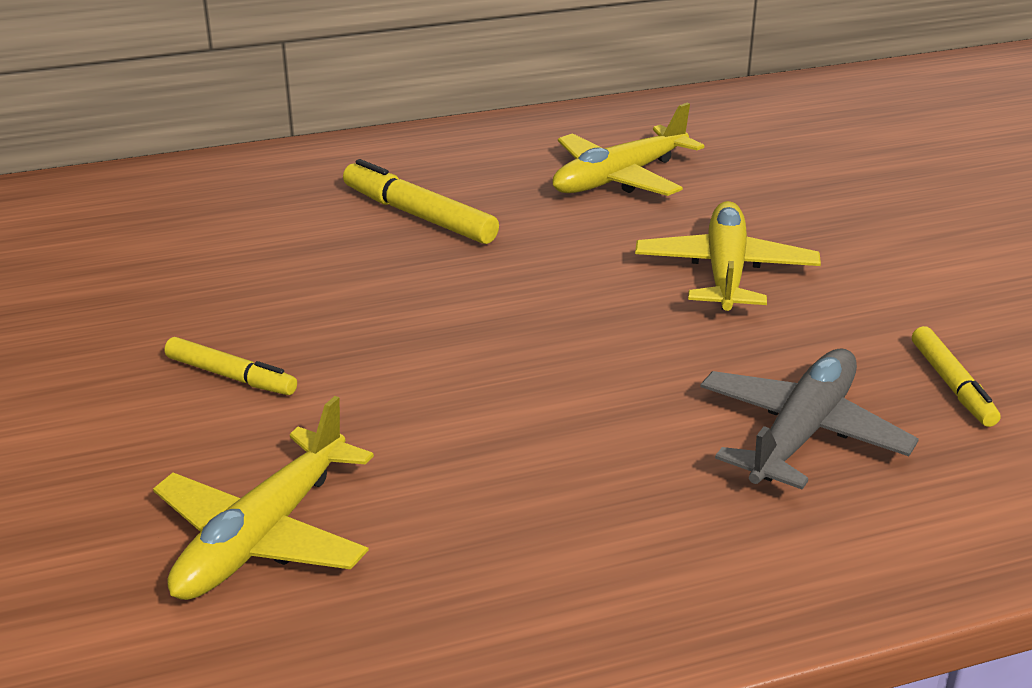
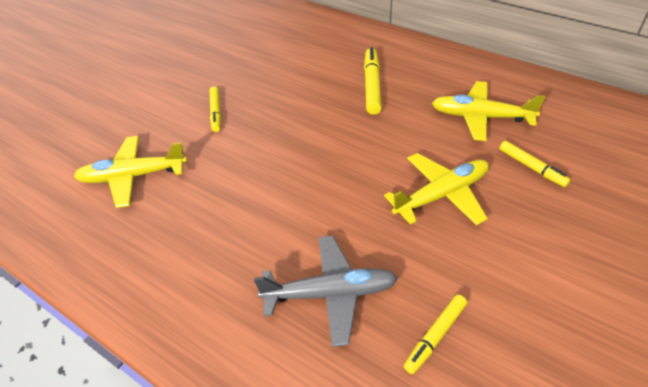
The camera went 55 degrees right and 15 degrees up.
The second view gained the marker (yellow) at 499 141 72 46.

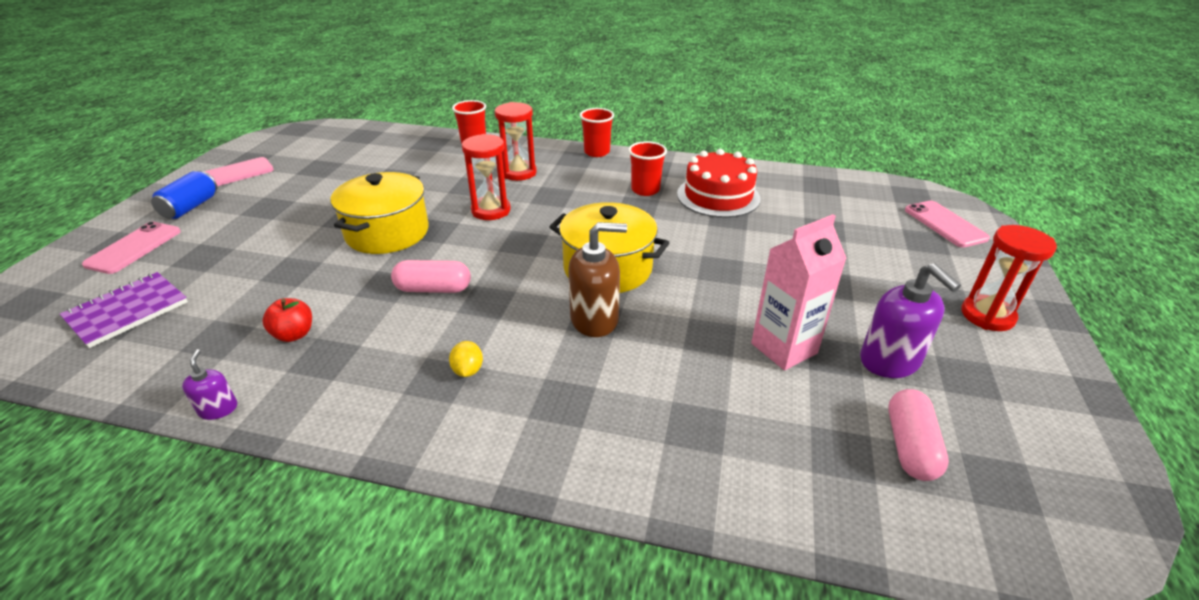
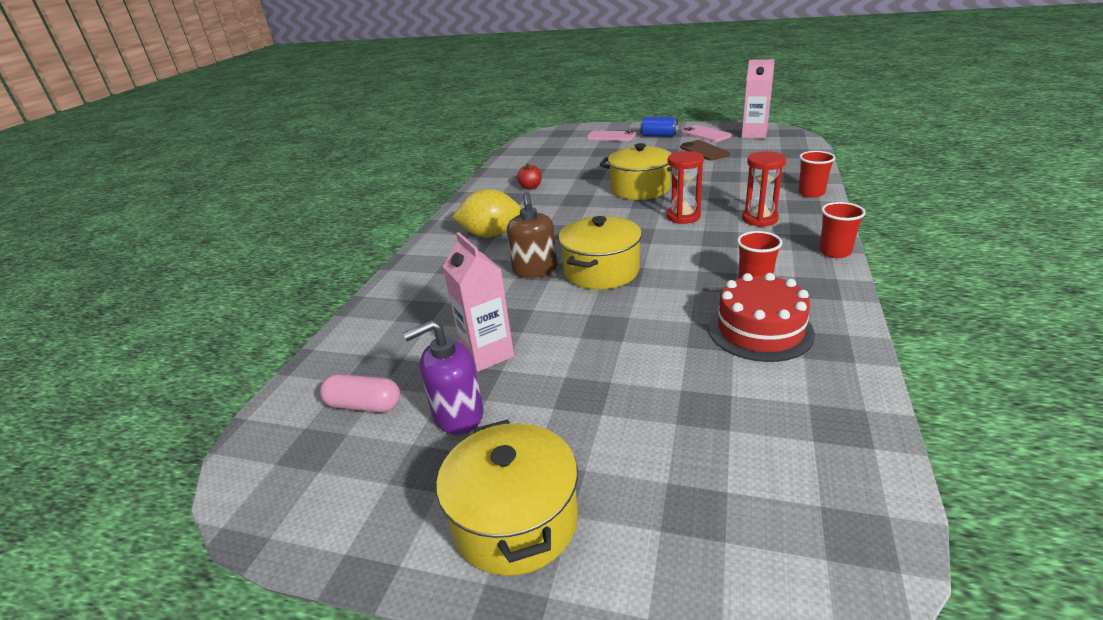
The camera went 95 degrees right and 5 degrees down.
Where the hourglass (red) stood at 961 225 96 106, the pot (yellow) came to stand at 436 419 142 157.
The size of the lemon (yellow) at 449 341 34 36 changed by a factor of 2.38.
The second view gained the phone (brown) at 680 140 50 21.
The second view gained the carton (pink) at 741 59 34 80.
The second view lost the notebook (purple) at 60 272 128 76.
The second view lost the soap dispenser (purple) at 182 349 55 71.
The second view lost the capsule (pink) at 391 260 80 33.
The second view lost the phone (pink) at 905 201 85 47.

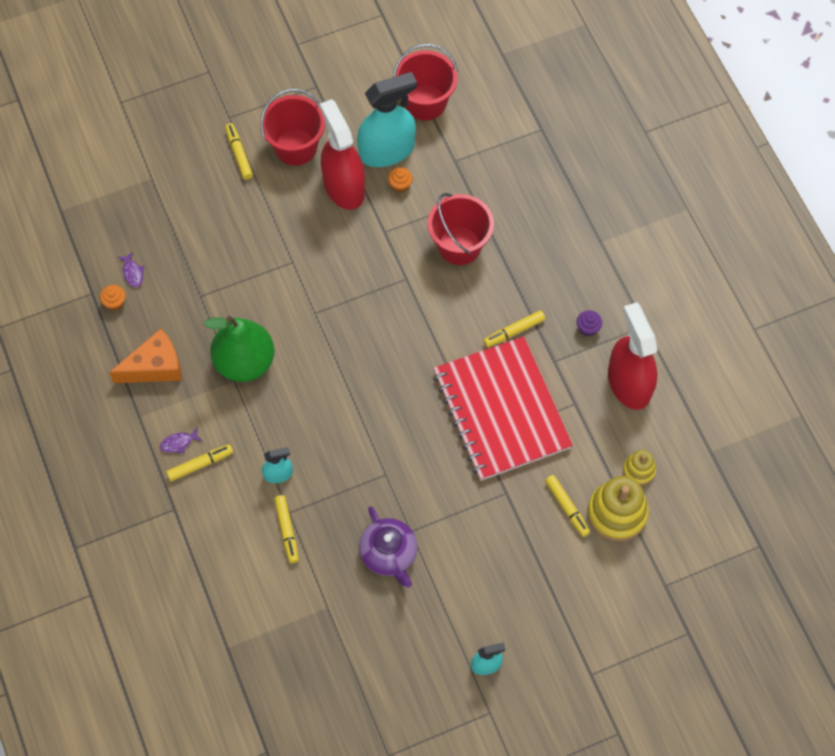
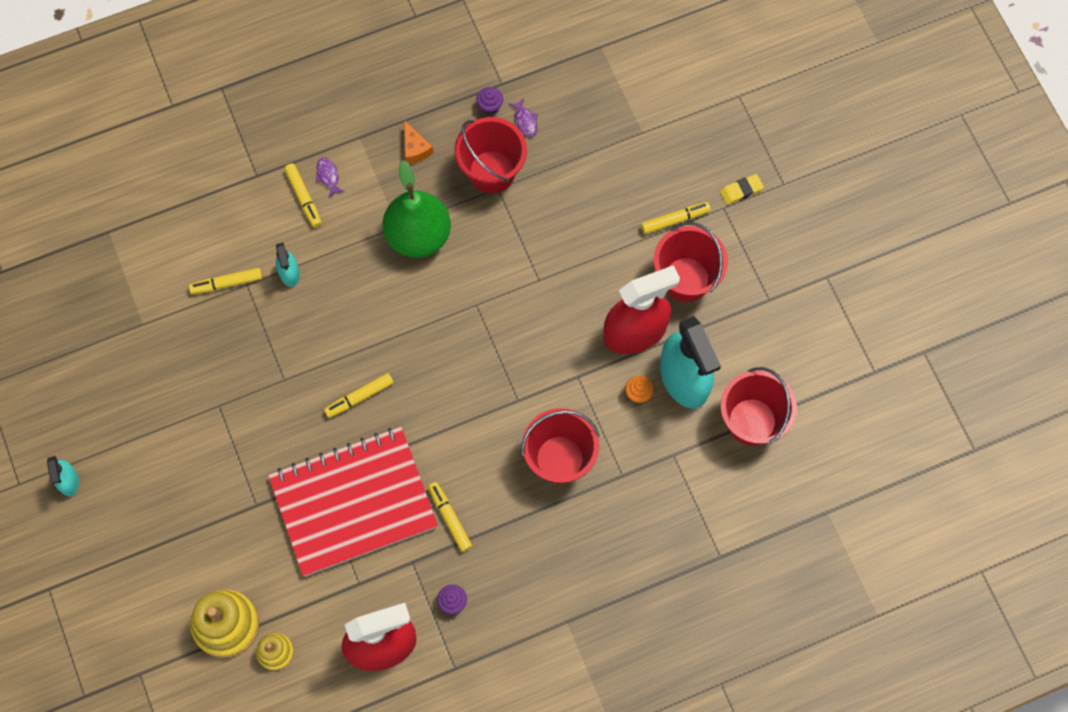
The camera went 90 degrees right and 5 degrees up.
The marker (yellow) ended up elsewhere, having gone from 545 475 45 62 to 324 373 70 45.
The size of the cheese (orange) at 109 329 73 54 changed by a factor of 0.57.
The second view gained the bucket (red) at 454 117 73 76.
What was the cupcake (orange) at 100 285 26 26 turned into the cupcake (purple) at 476 87 27 28.
The fish (purple) at 118 251 26 36 ended up facing another way, 90 degrees counterclockwise from before.
The second view gained the eraser (yellow) at 720 174 44 31.
The second view lost the teapot (purple) at 359 506 59 82.

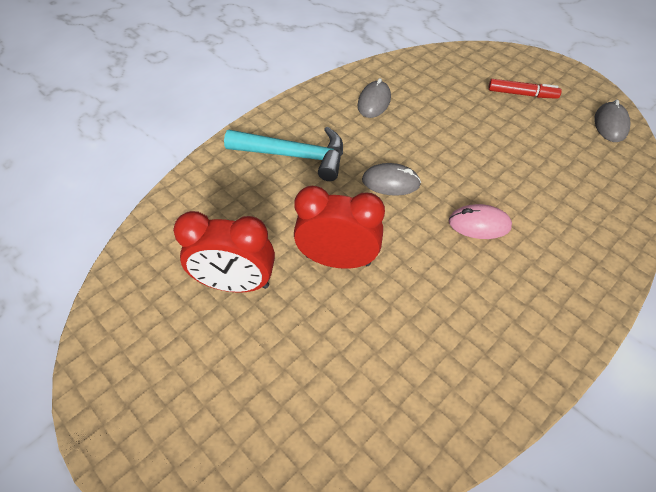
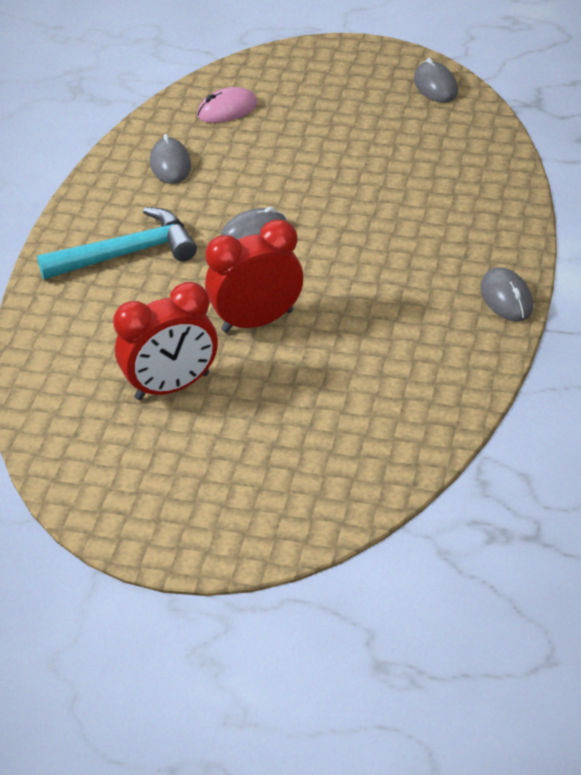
The camera went 30 degrees left and 10 degrees down.
The mouse (pink) ended up elsewhere, having gone from 449 204 63 35 to 197 87 60 36.
The second view gained the mouse (grey) at 481 267 52 55.
The second view lost the marker (red) at 488 79 74 20.

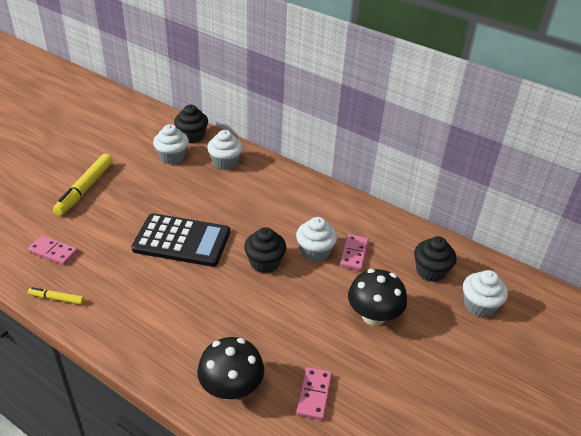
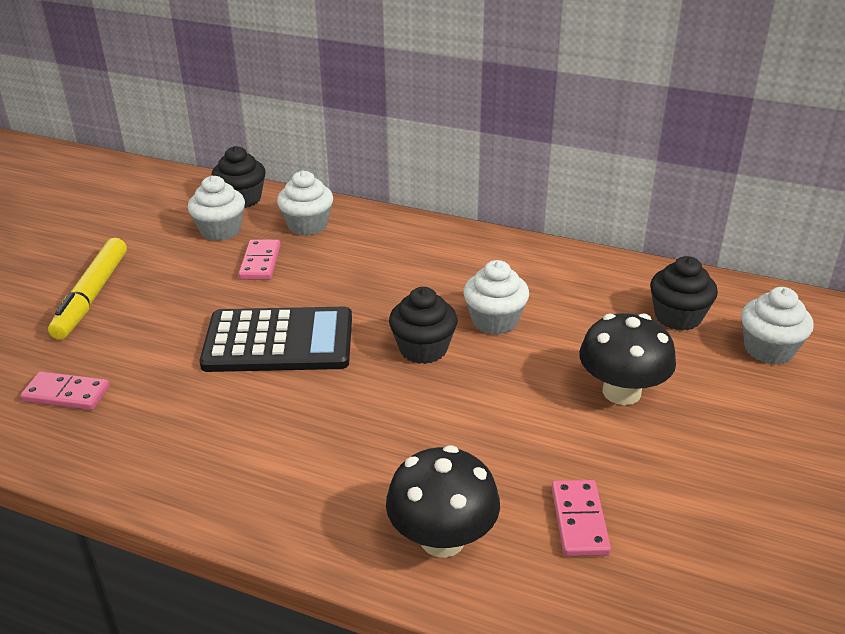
The camera went 10 degrees left and 5 degrees down.
The domino (pink) ended up elsewhere, having gone from 340 234 29 36 to 239 240 42 40.
The second view lost the marker (yellow) at 28 287 56 18.

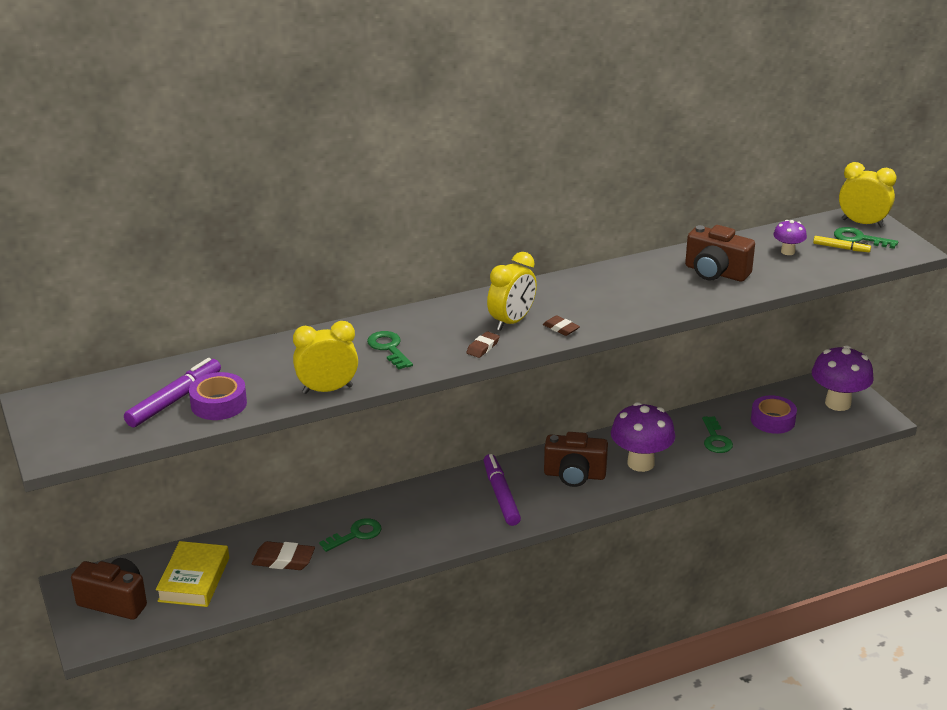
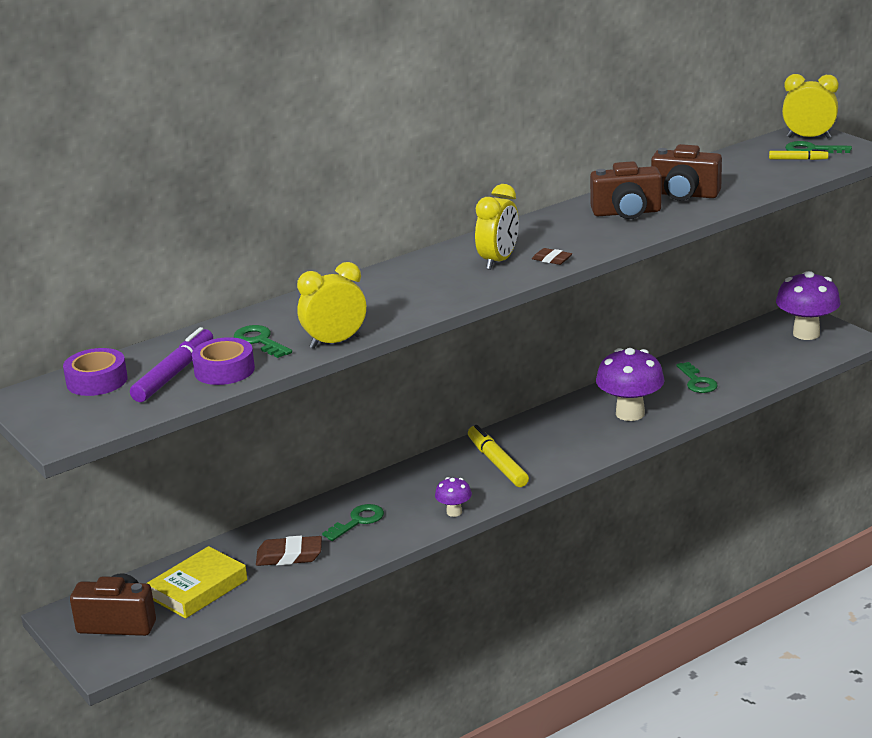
The camera went 10 degrees left and 5 degrees down.
The tape (purple) ended up elsewhere, having gone from 751 395 46 39 to 63 348 65 48.
The book (yellow) at 156 541 73 66 ended up facing another way, 45 degrees clockwise from before.
The key (green) ended up elsewhere, having gone from 367 331 46 38 to 234 325 58 33.
The mushroom (purple) ended up elsewhere, having gone from 773 220 34 35 to 435 477 37 40.
What was the marker (purple) at 483 454 38 72 turned into the marker (yellow) at 468 425 61 62.
The camera (brown) ended up elsewhere, having gone from 544 432 64 55 to 590 161 72 58.
The second view lost the eraser (brown) at 466 331 34 27.

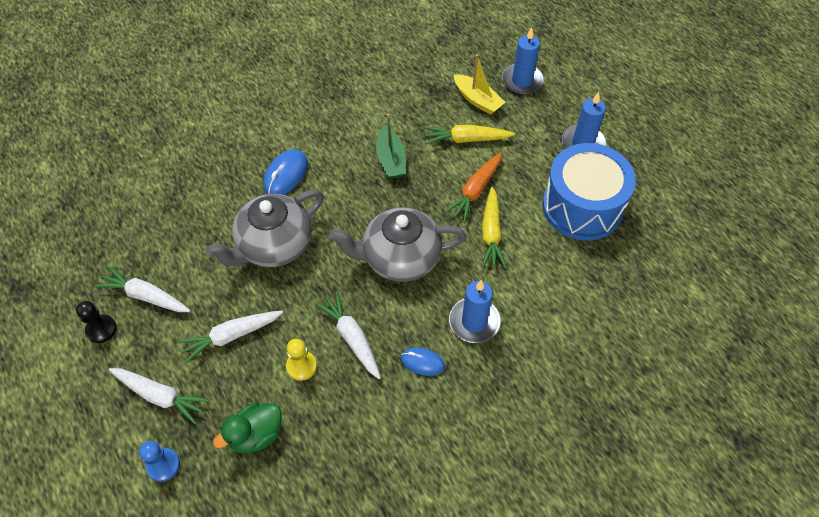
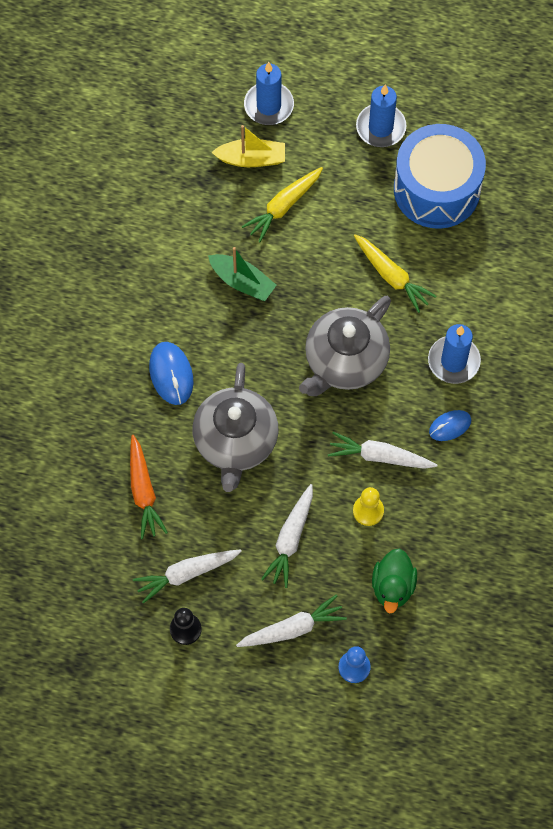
The camera went 45 degrees left and 10 degrees up.
The carrot (orange) ended up elsewhere, having gone from 445 152 57 70 to 130 435 38 104.

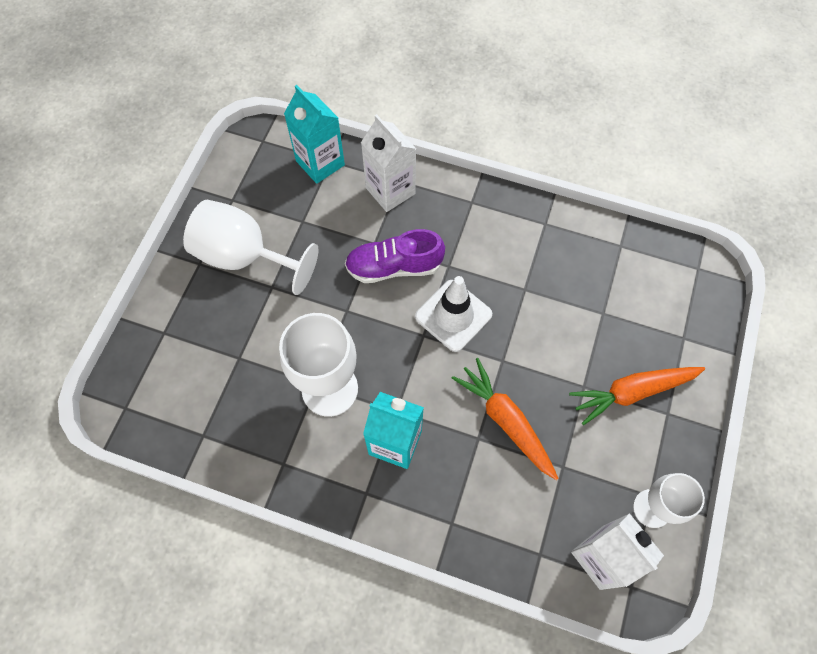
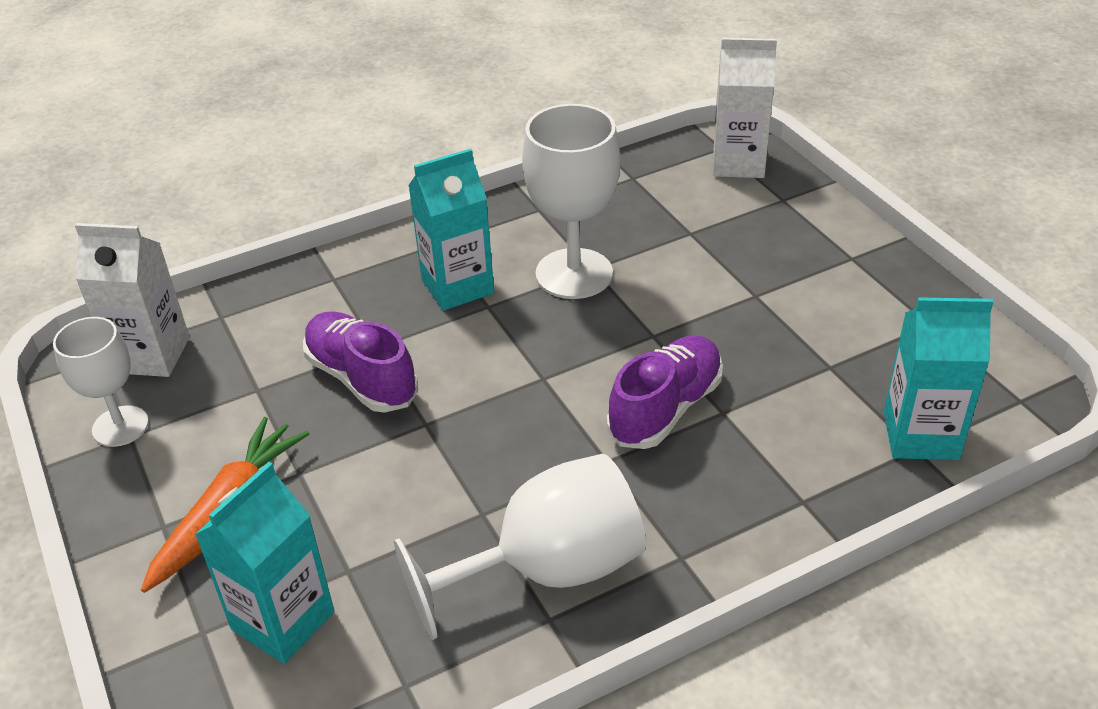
The camera went 135 degrees right and 25 degrees down.
The second view gained the carton (turquoise) at 195 462 139 202.
Where the carrot (orange) stood at 452 358 106 122, the shoe (purple) came to stand at 303 311 115 102.
The goblet (white) ended up elsewhere, having gone from 183 199 135 96 to 394 454 252 186.
The carton (white) ended up elsewhere, having gone from 361 114 55 98 to 713 38 64 140.
The second view lost the traffic cone (white) at 415 276 77 76.

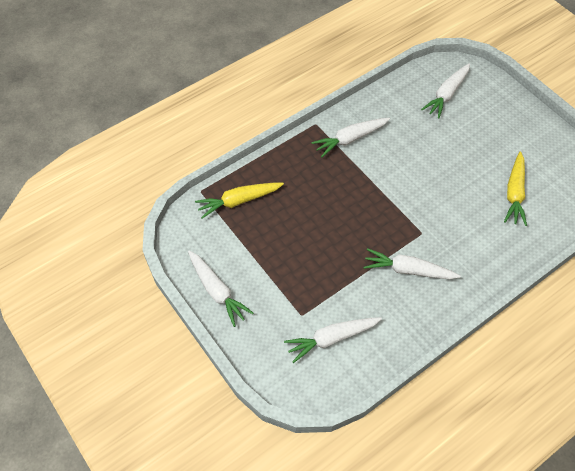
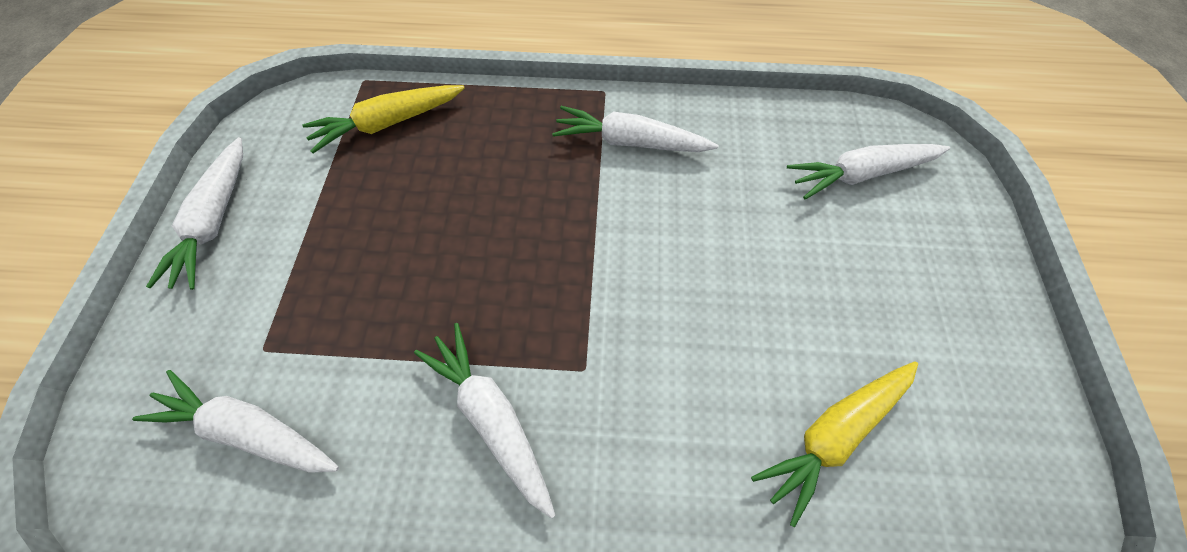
The camera went 40 degrees right and 5 degrees up.
The carrot (yellow) at 195 183 89 36 ended up facing another way, 45 degrees counterclockwise from before.

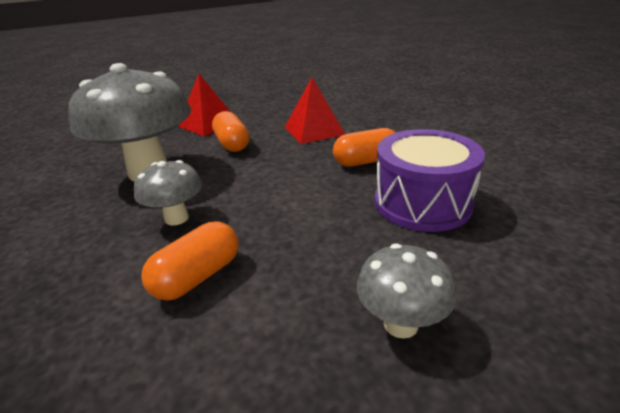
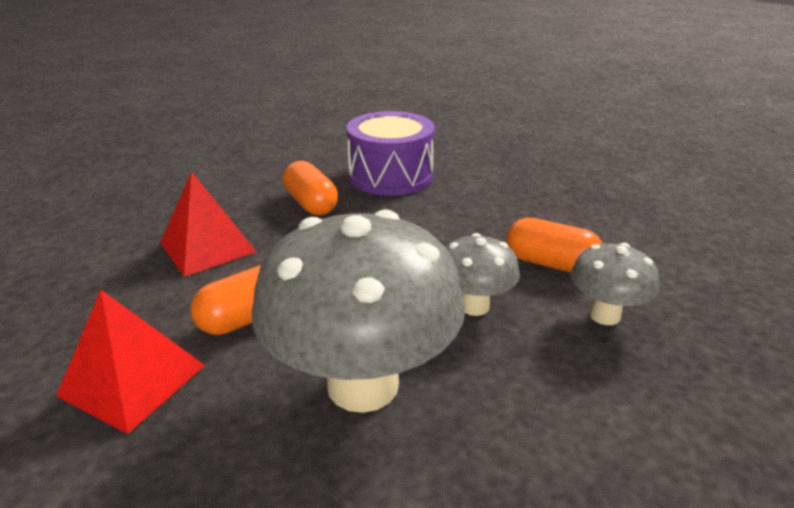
The camera went 105 degrees left and 0 degrees up.
The mushroom (grey) ended up elsewhere, having gone from 357 243 99 96 to 571 243 88 82.

